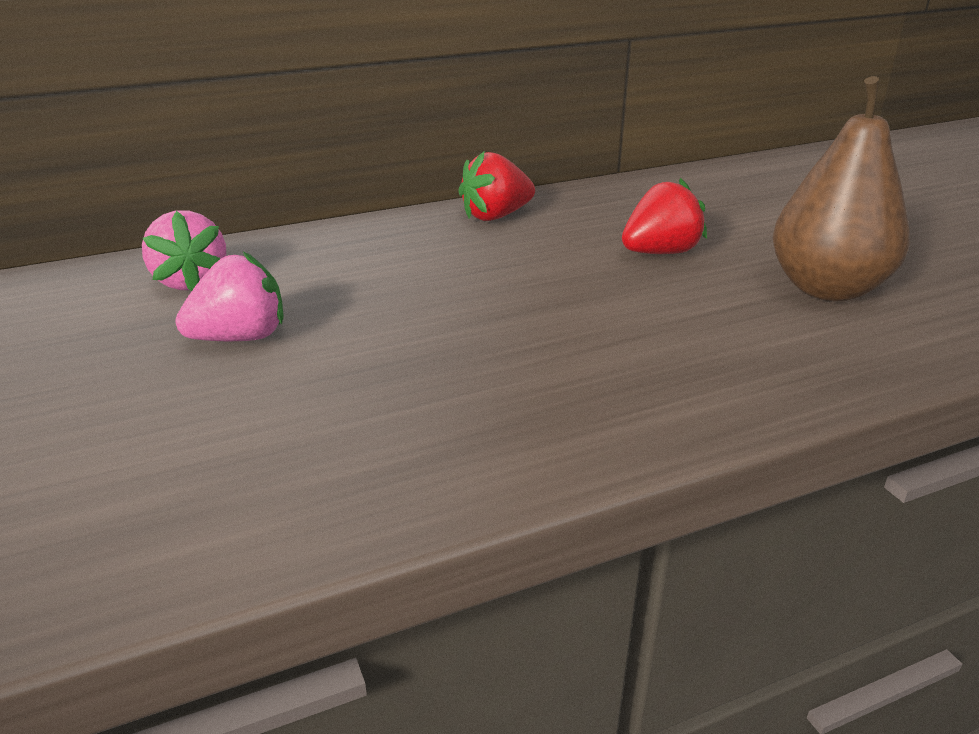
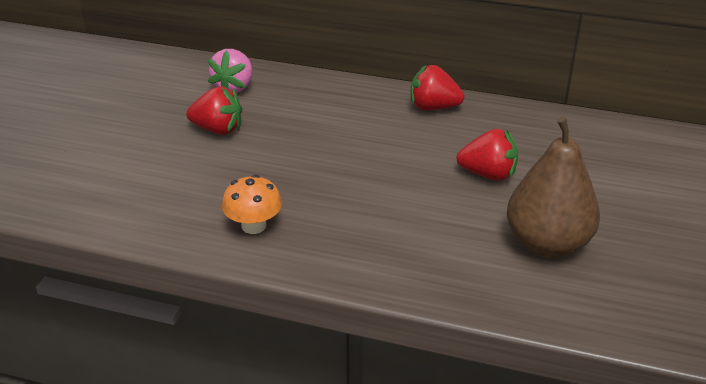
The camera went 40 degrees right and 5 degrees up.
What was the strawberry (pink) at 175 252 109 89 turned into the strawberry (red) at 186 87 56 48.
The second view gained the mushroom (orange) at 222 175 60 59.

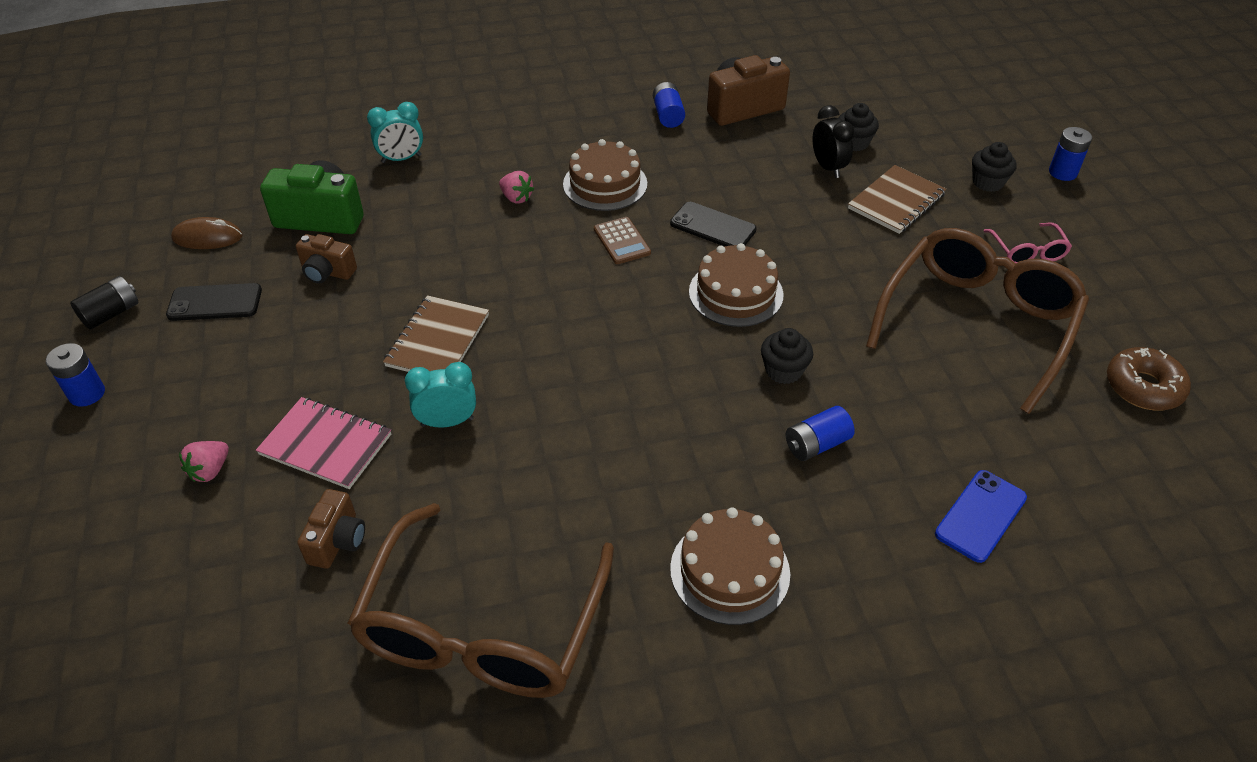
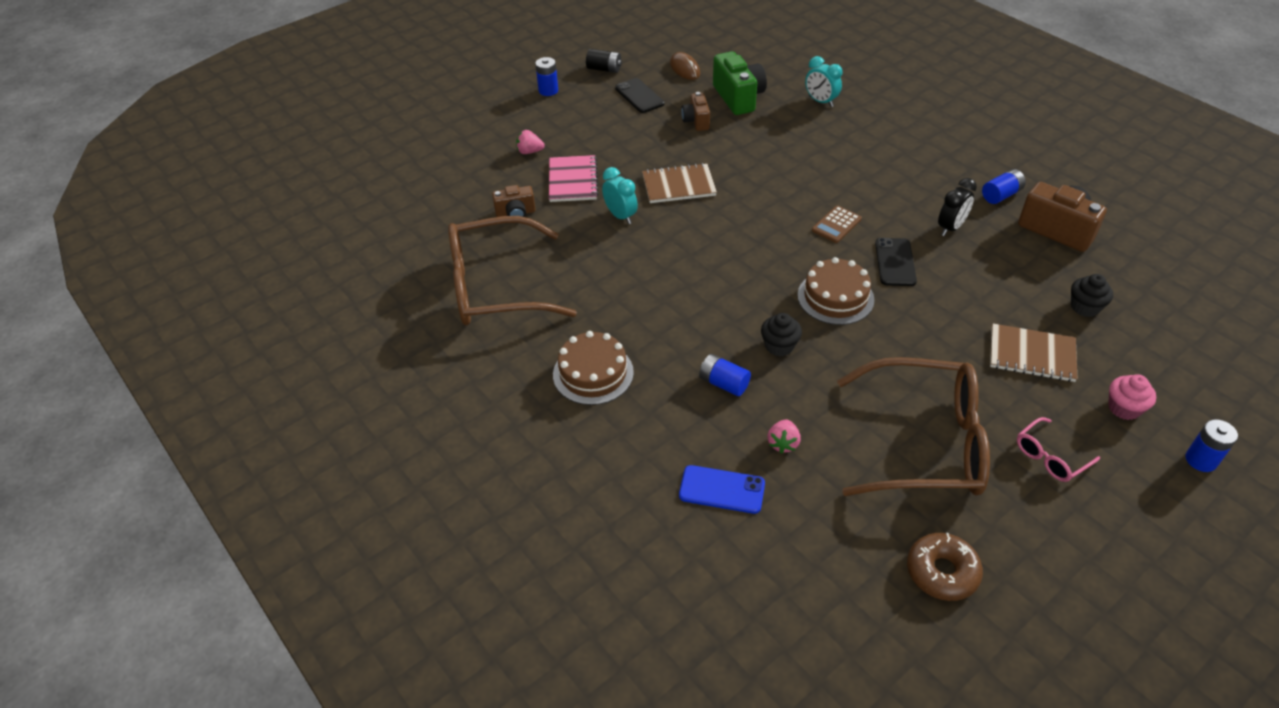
The camera went 65 degrees right and 0 degrees up.
The strawberry (pink) ended up elsewhere, having gone from 499 171 35 33 to 767 419 34 35.
The clock (black) ended up elsewhere, having gone from 813 105 42 73 to 938 178 39 58.
What was the cupcake (black) at 972 142 44 50 turned into the cupcake (pink) at 1108 374 48 46.
The second view lost the cake (brown) at 563 139 84 72.

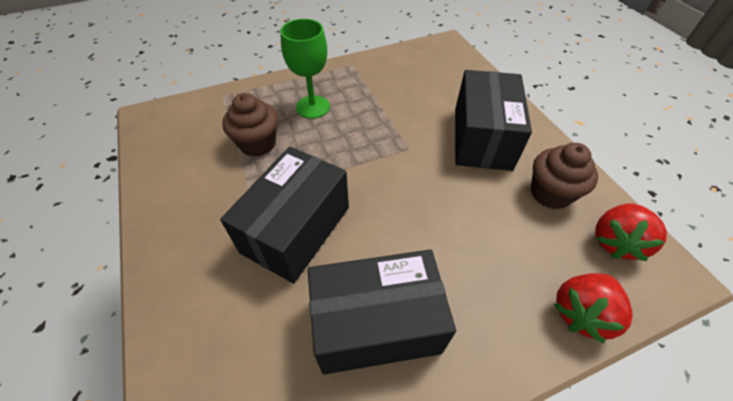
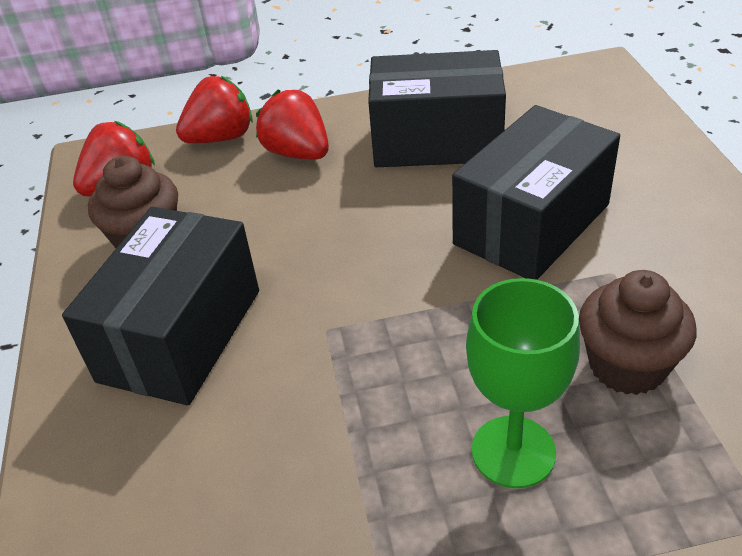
The camera went 165 degrees left and 10 degrees down.
The second view gained the strawberry (red) at 256 90 73 70.

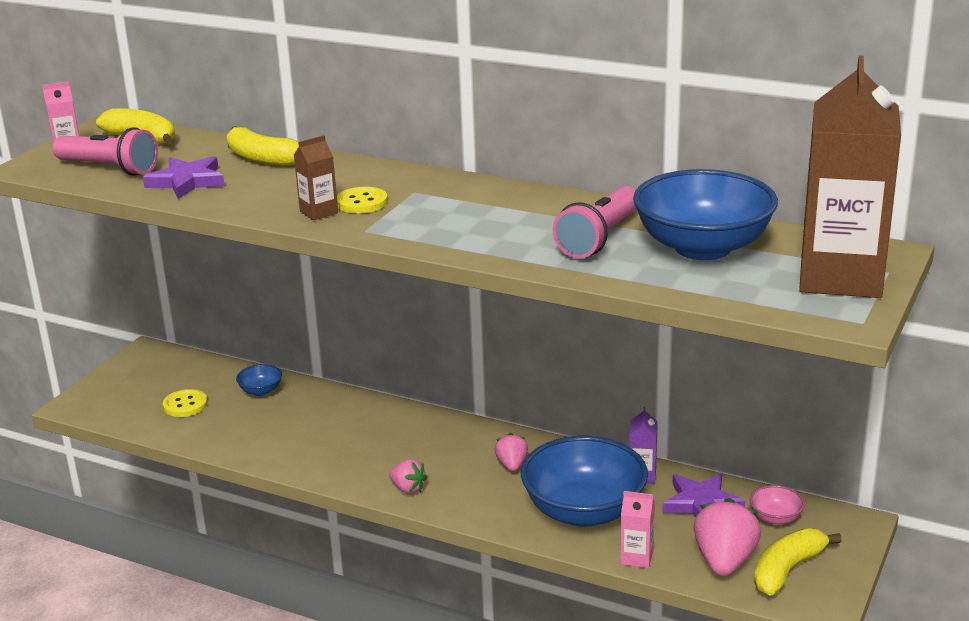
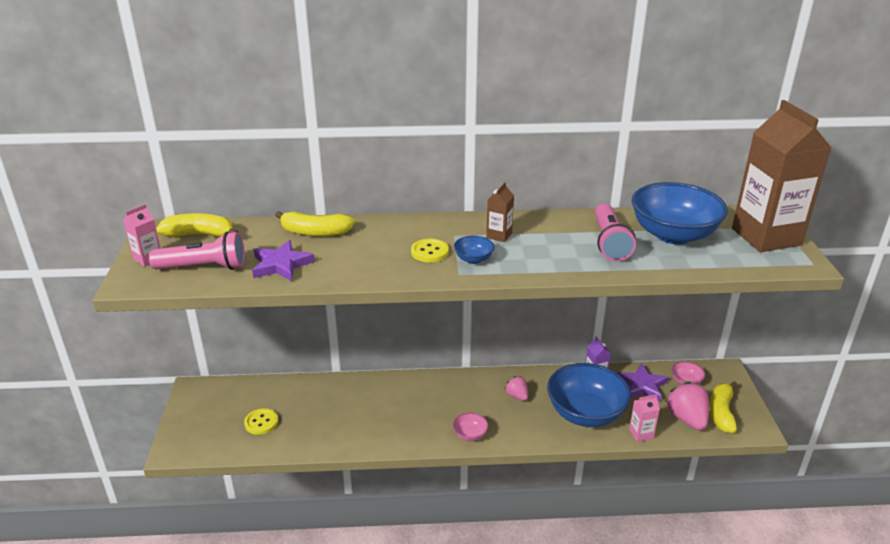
The camera went 30 degrees left and 5 degrees up.
Where the strawberry (pink) stood at 389 459 39 35, the bowl (pink) came to stand at 453 413 35 28.
The bowl (blue) ended up elsewhere, having gone from 236 364 46 32 to 454 235 41 29.
The carton (brown) ended up elsewhere, having gone from 294 135 44 86 to 486 182 28 60.

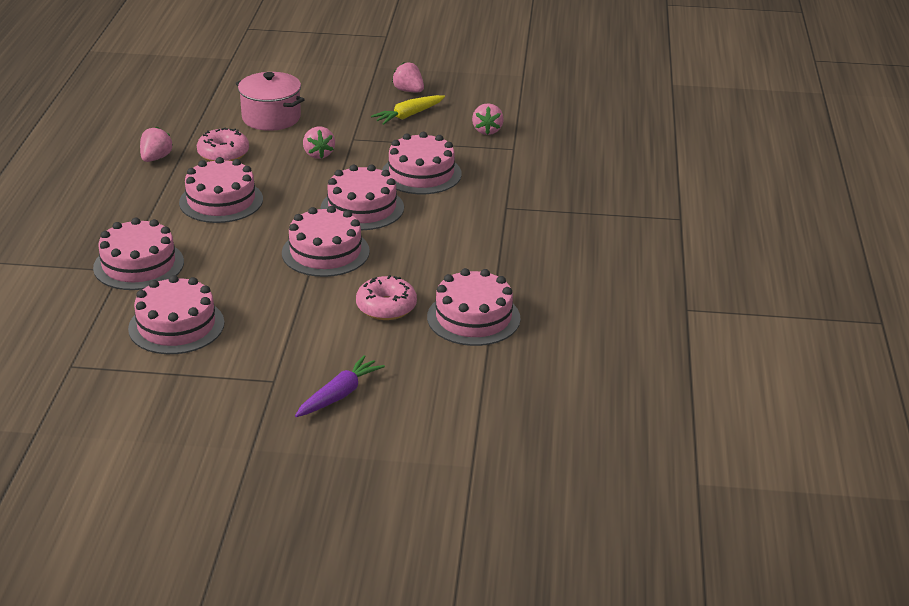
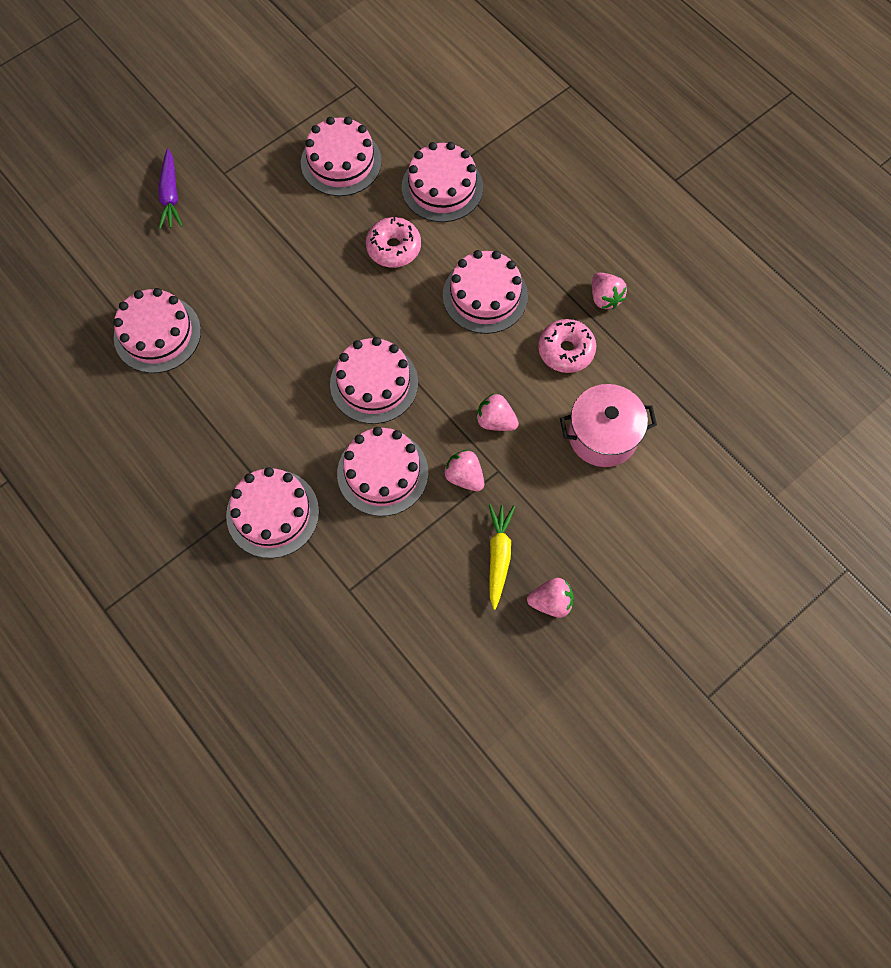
The camera went 135 degrees right and 35 degrees up.
The cake (pink) ended up elsewhere, having gone from 282 206 88 71 to 226 467 93 91.
The donut (pink) ended up elsewhere, having gone from 356 275 61 45 to 366 217 55 51.
The strawberry (pink) ended up elsewhere, having gone from 472 103 32 32 to 443 450 41 41.

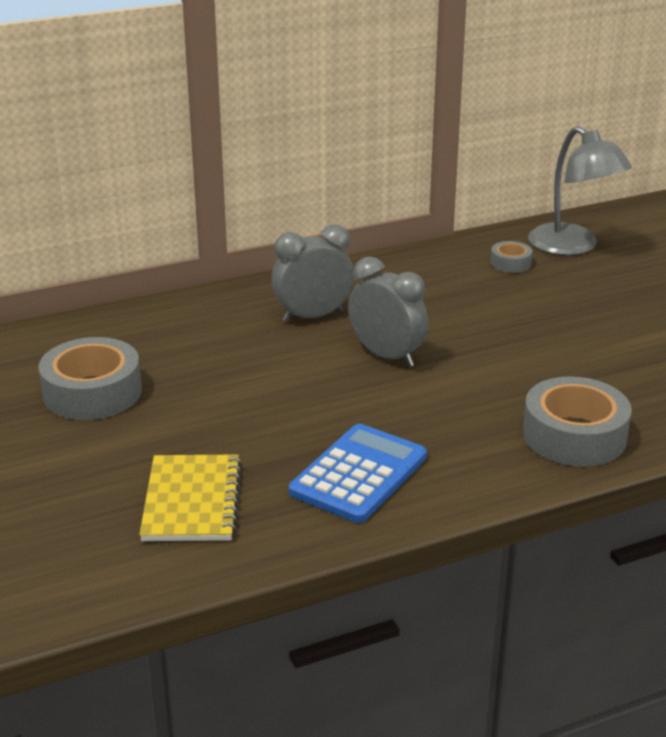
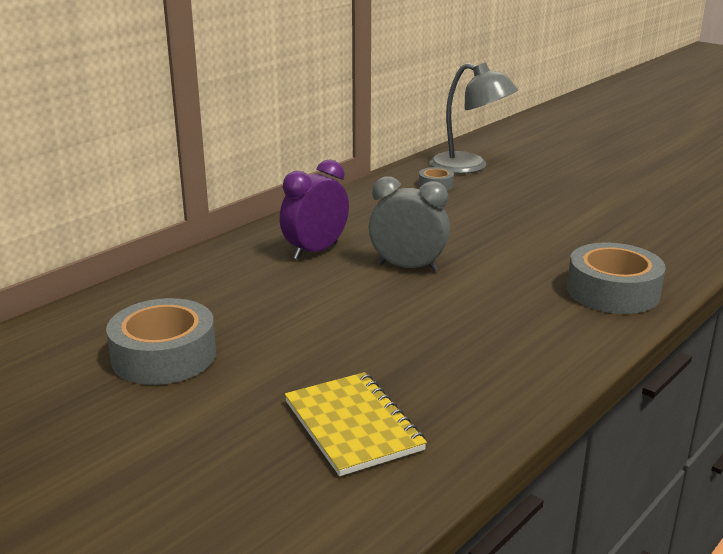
The camera went 25 degrees left and 5 degrees down.
What was the clock (grey) at 271 224 83 98 turned into the clock (purple) at 280 159 69 101.
The second view lost the calculator (blue) at 289 424 138 99.

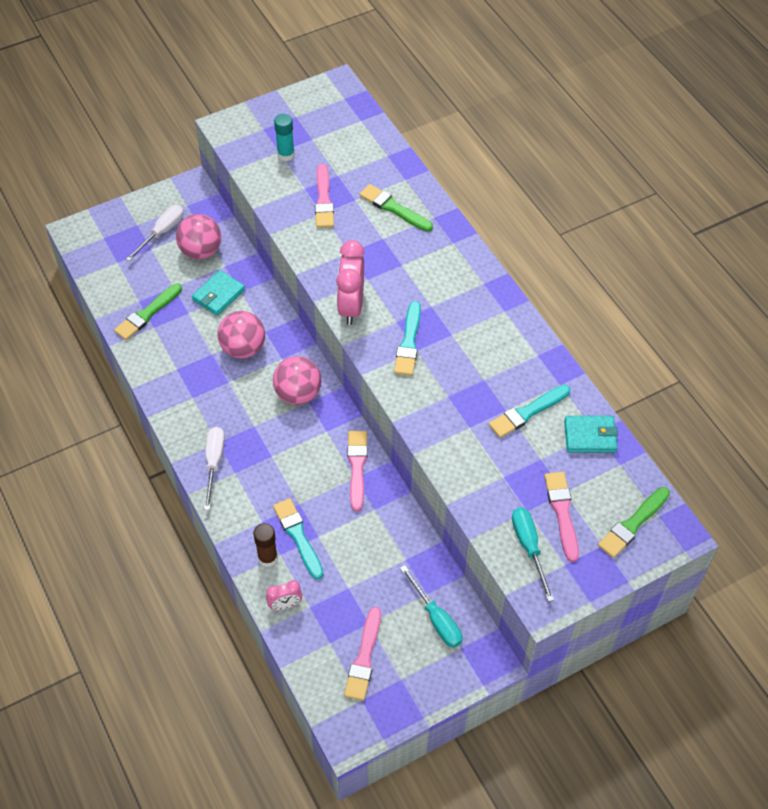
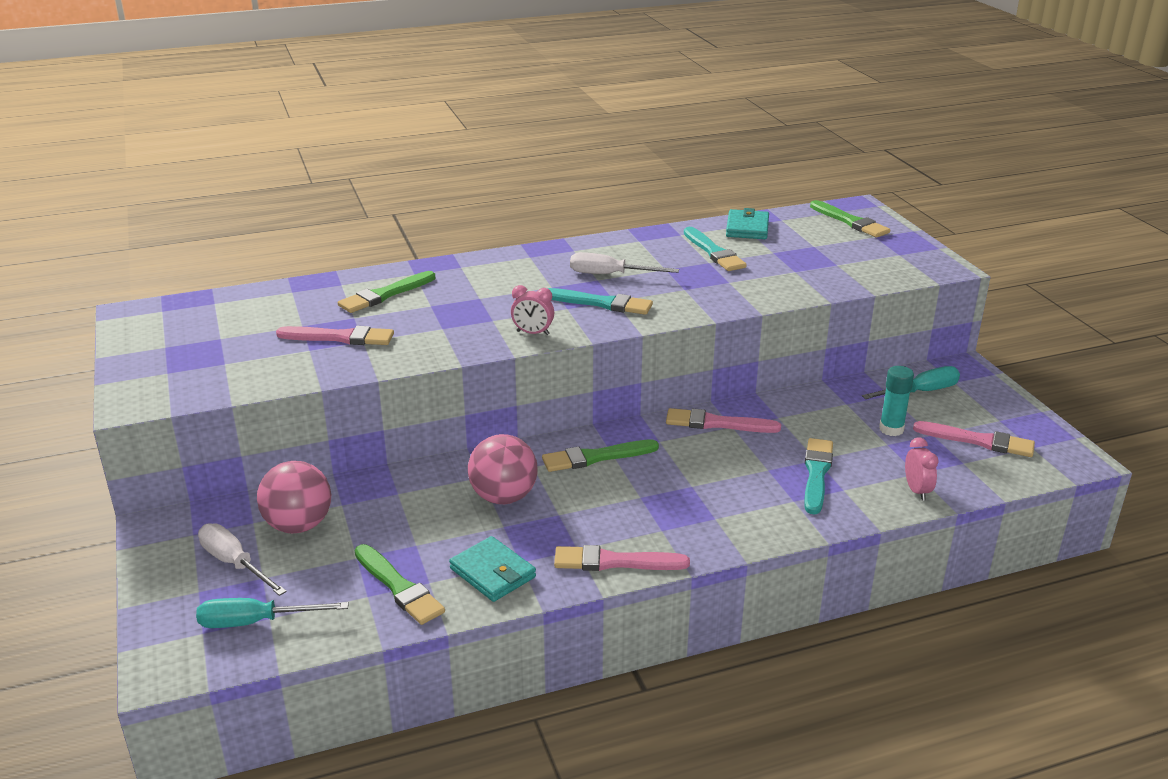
The camera went 80 degrees left and 25 degrees down.
The screwdriver (turquoise) ended up elsewhere, having gone from 512 507 42 95 to 196 598 153 30.
The wallet (turquoise) ended up elsewhere, having gone from 192 270 53 46 to 449 536 87 66.
The size of the clock (pink) at 336 240 29 85 changed by a factor of 0.53.
Where the ball (pink) stood at 273 356 49 49, the brush (green) came to stand at 542 439 117 33.
The brush (pink) ended up elsewhere, having gone from 544 472 35 90 to 554 545 136 26.
The screwdriver (white) ended up elsewhere, having gone from 204 427 21 83 to 570 252 109 22.
The brush (turquoise) at 273 498 50 81 ended up facing another way, 120 degrees clockwise from before.
The glue stick (turquoise) ended up elsewhere, having gone from 274 114 21 47 to 879 366 35 70.
The second view lost the glue stick (brown) at 253 523 25 44.

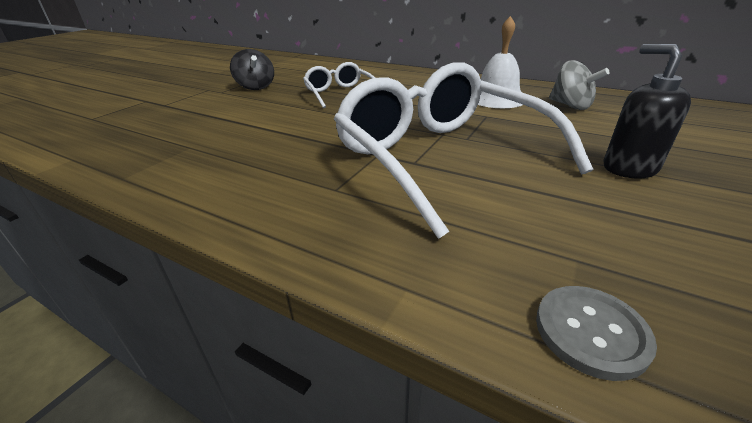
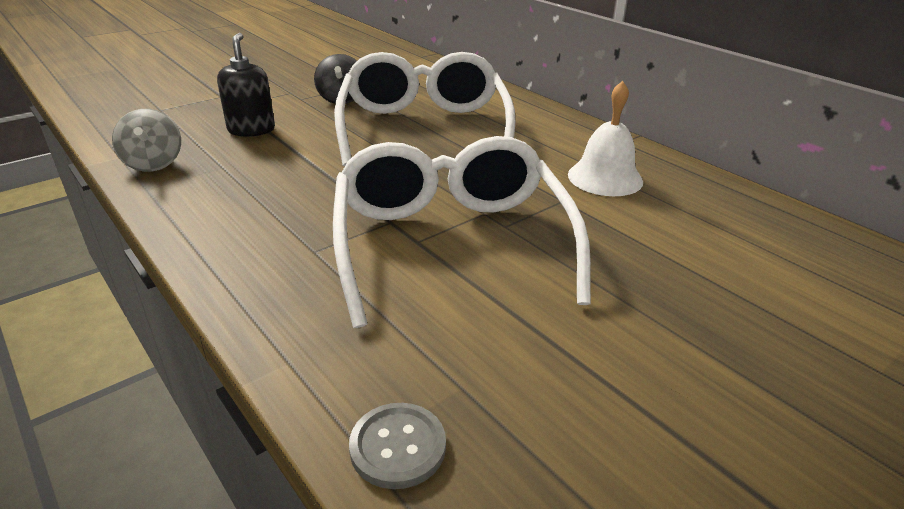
The camera went 20 degrees right and 0 degrees up.
The spinning top (grey) ended up elsewhere, having gone from 549 60 61 50 to 112 109 69 63.
The soap dispenser (black) ended up elsewhere, having gone from 603 44 88 135 to 217 33 58 104.
The size of the glasses (white) at 303 62 72 46 changed by a factor of 2.02.

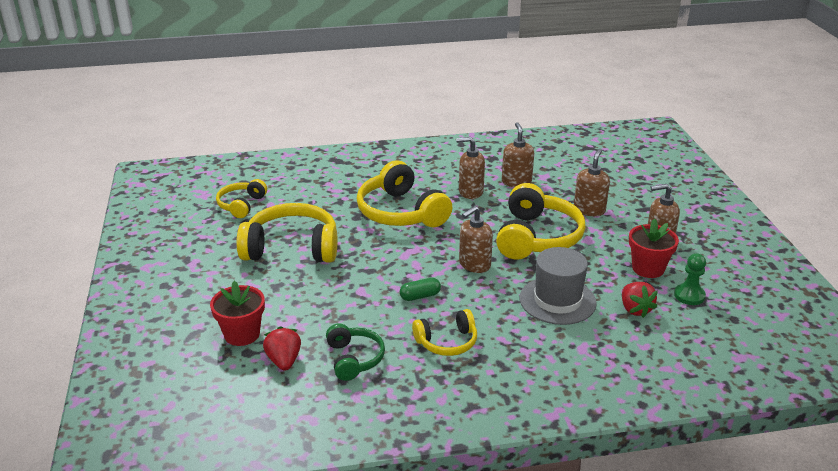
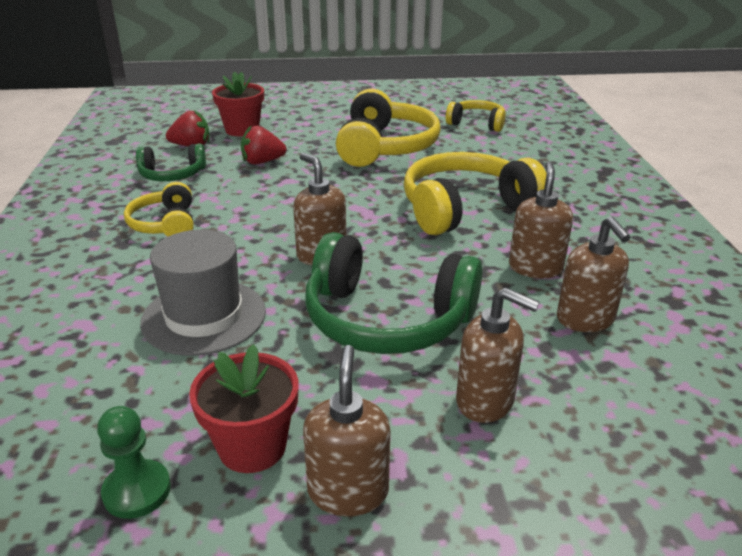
The camera went 95 degrees right and 0 degrees up.
The strawberry (red) ended up elsewhere, having gone from 622 282 36 36 to 241 126 45 39.
What was the headphones (yellow) at 496 183 90 77 turned into the headphones (green) at 305 232 177 122.
The soap dispenser (brown) at 502 122 32 65 ended up facing another way, 75 degrees clockwise from before.
The second view lost the capsule (green) at 400 278 41 23.

